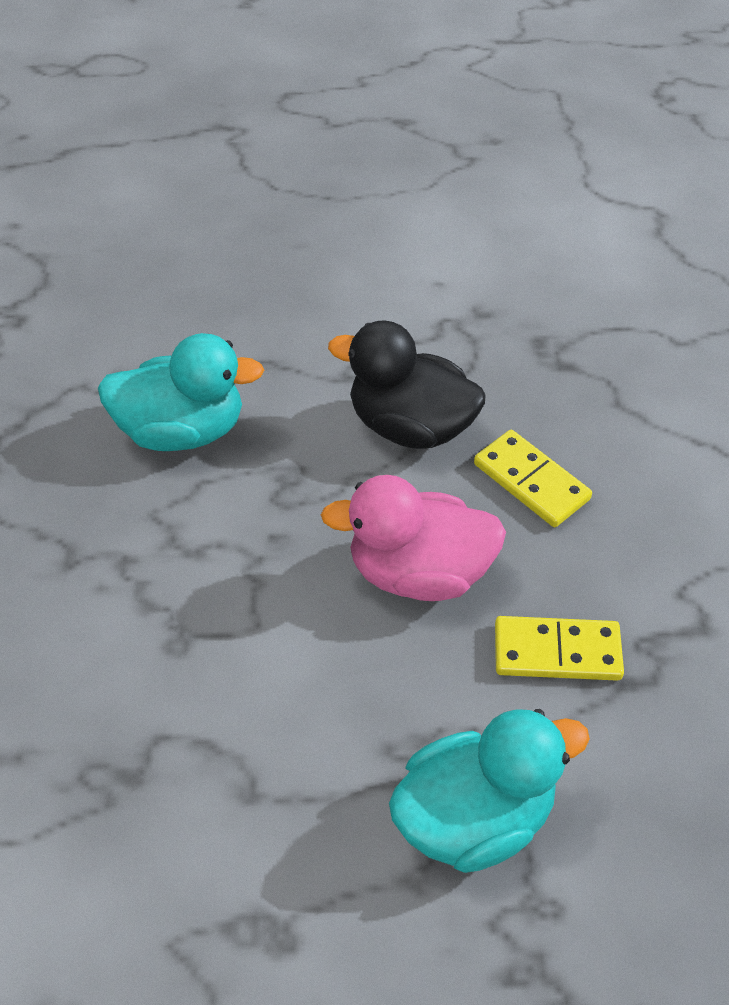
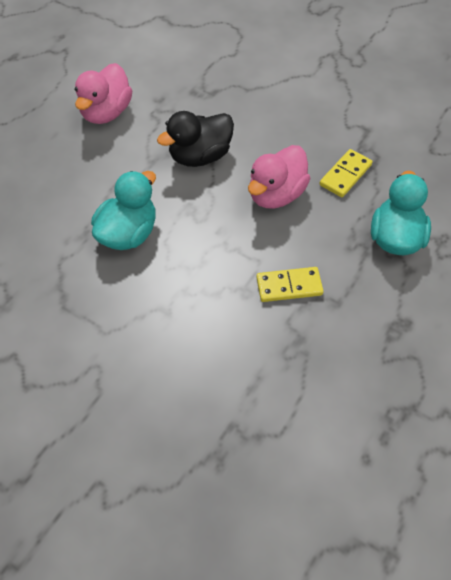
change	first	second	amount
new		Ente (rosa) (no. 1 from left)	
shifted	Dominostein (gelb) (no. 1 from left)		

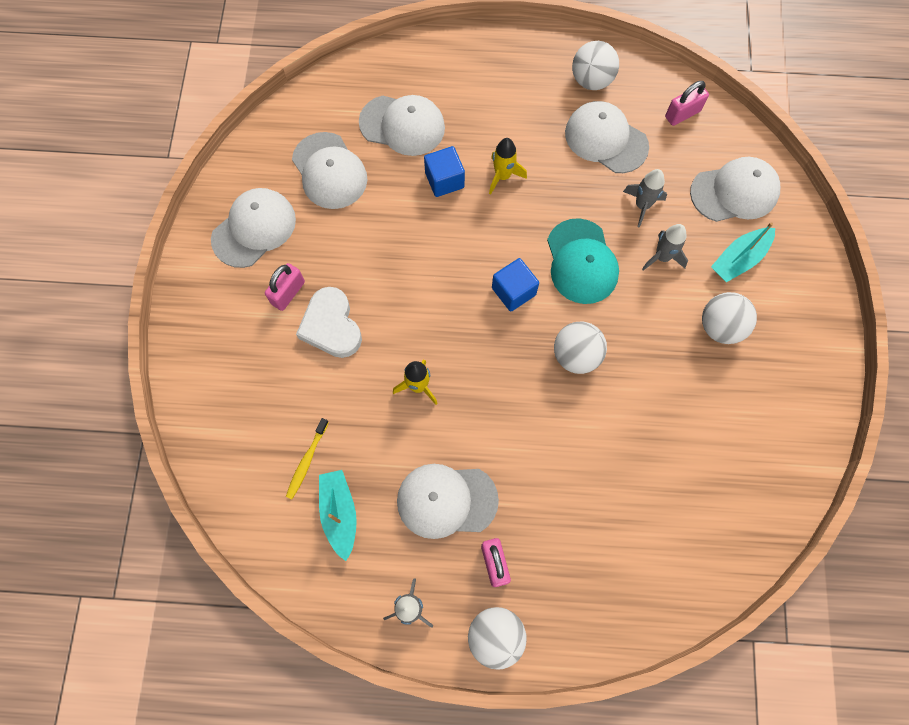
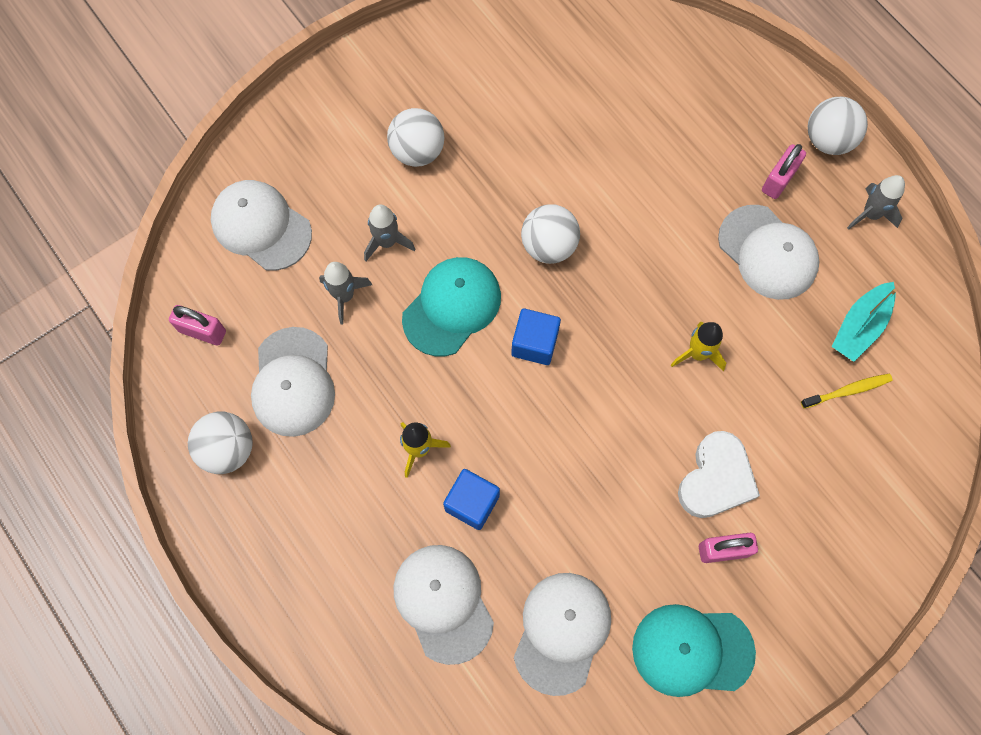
change	first	second	amount
gone	Boot (türkis) (no. 2 from left)		
repainted	Kappe (weiß) (no. 1 from left)	Kappe (türkis) (no. 2 from left)	

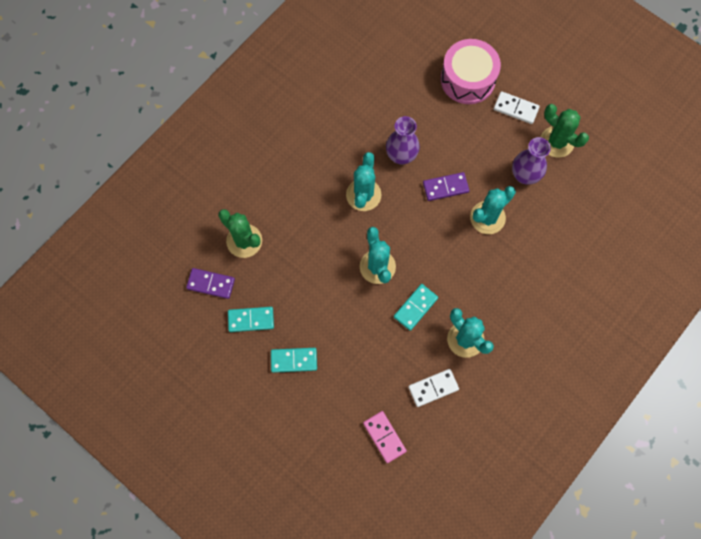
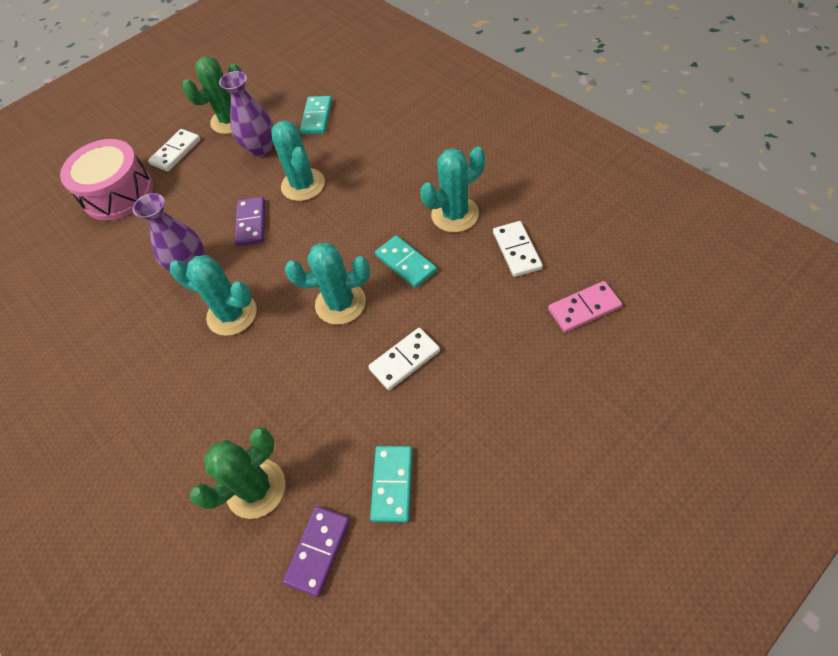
change	first	second	amount
new		Dominostein (weiß) (no. 2 from left)	
shifted	Dominostein (türkis) (no. 2 from left in the first image)	Dominostein (türkis) (no. 1 from left)	

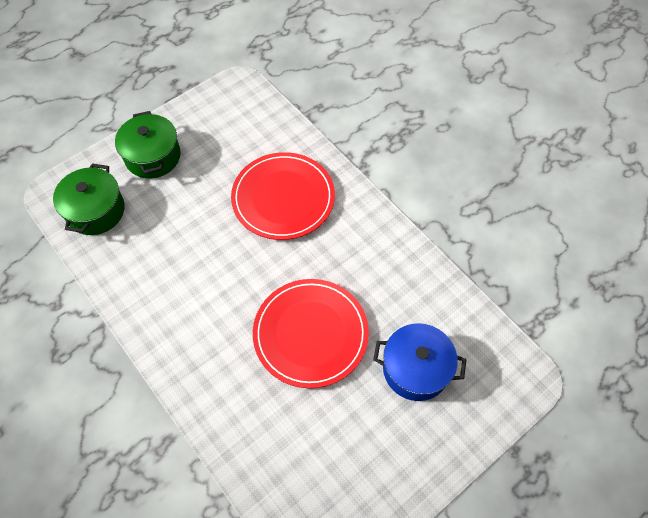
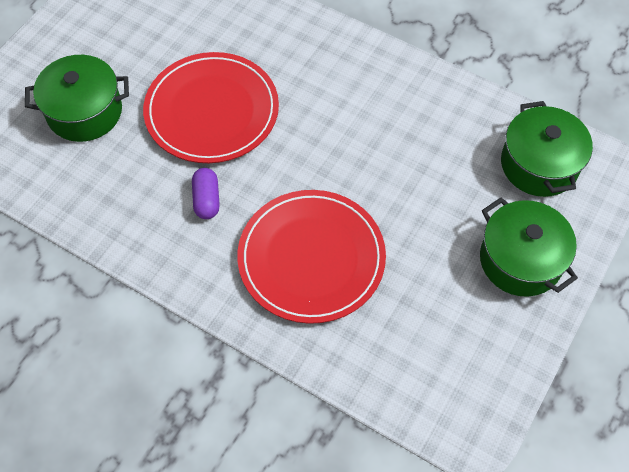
change	first	second	amount
new		Kapsel (lila)	
repainted	Kochtopf (blau)	Kochtopf (grün) (no. 1 from left)	

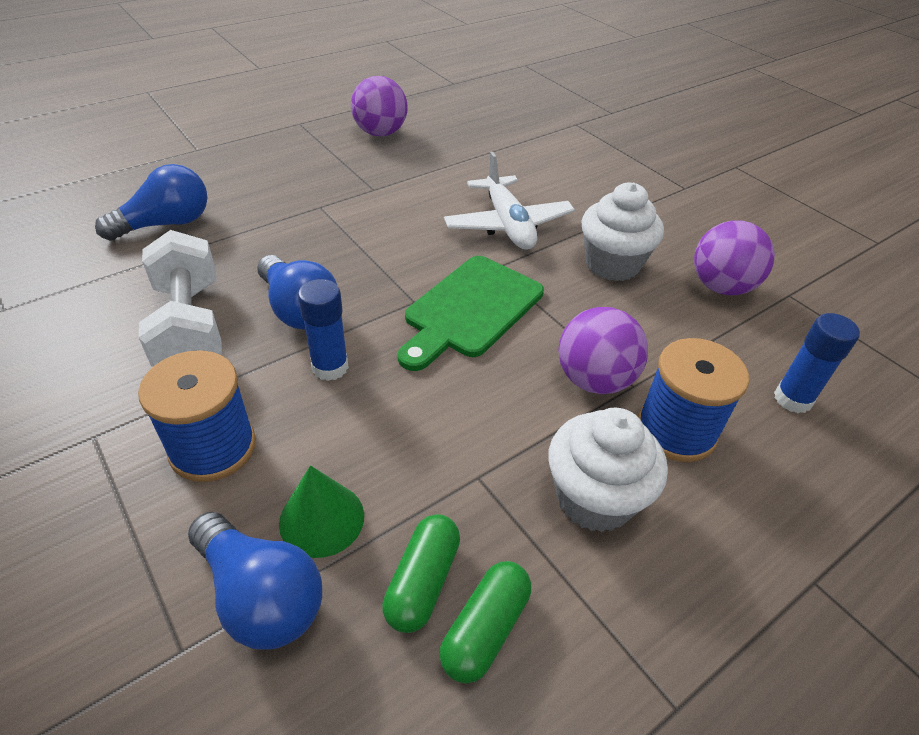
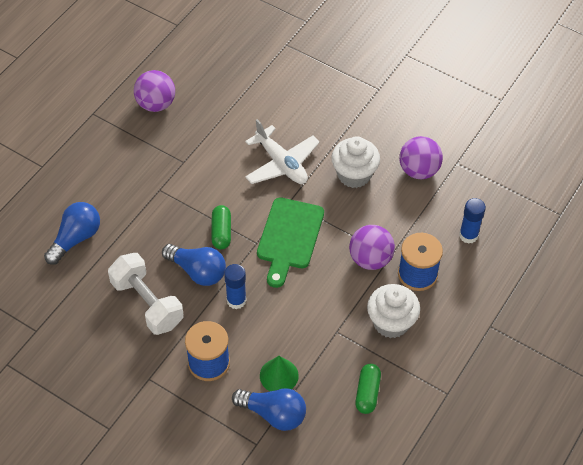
change	first	second	amount
shifted	Kapsel (grün) (no. 1 from left)		

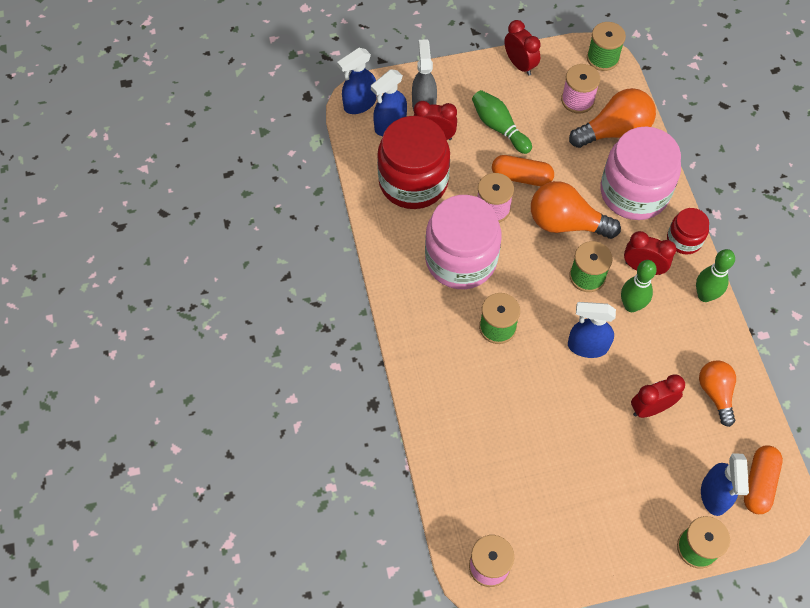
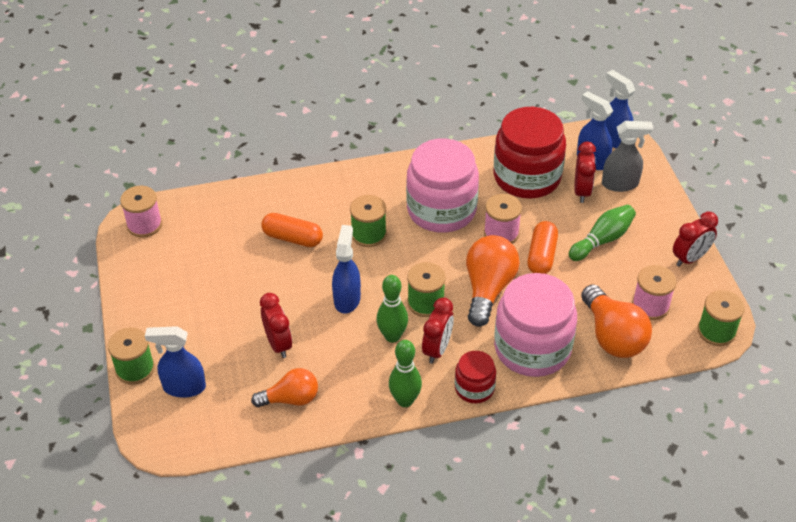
change	first	second	amount
shifted	Kapsel (orange) (no. 2 from left in the first image)	Kapsel (orange) (no. 1 from left)	

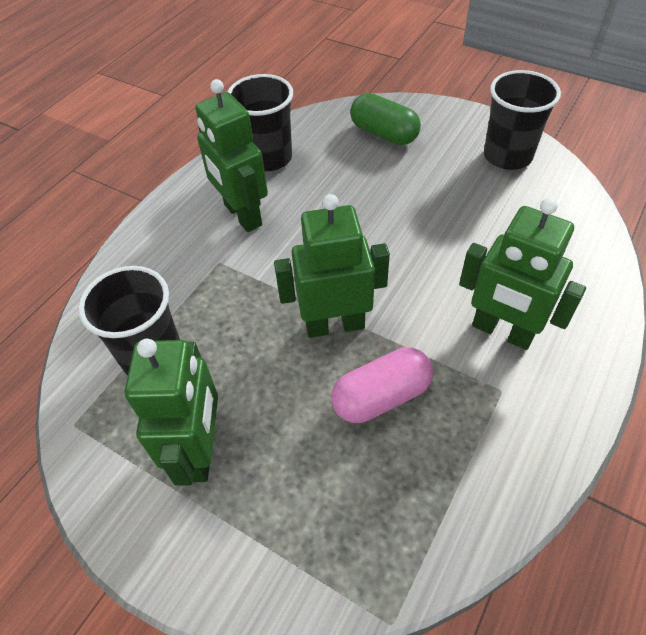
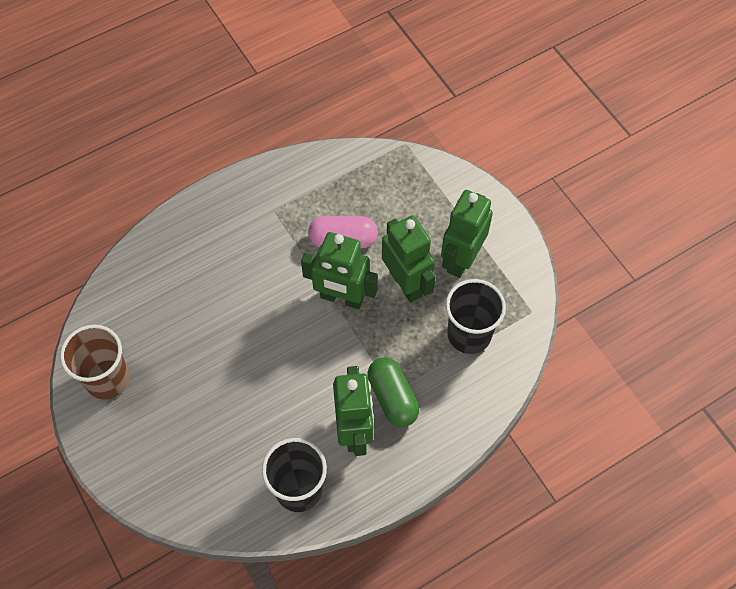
change	first	second	amount
shifted	Kapsel (grün)		
shifted	Roboter (grün) (no. 4 from left in the first image)	Roboter (grün) (no. 3 from left)	
repainted	Becher (schwarz) (no. 3 from left)	Becher (braun)	

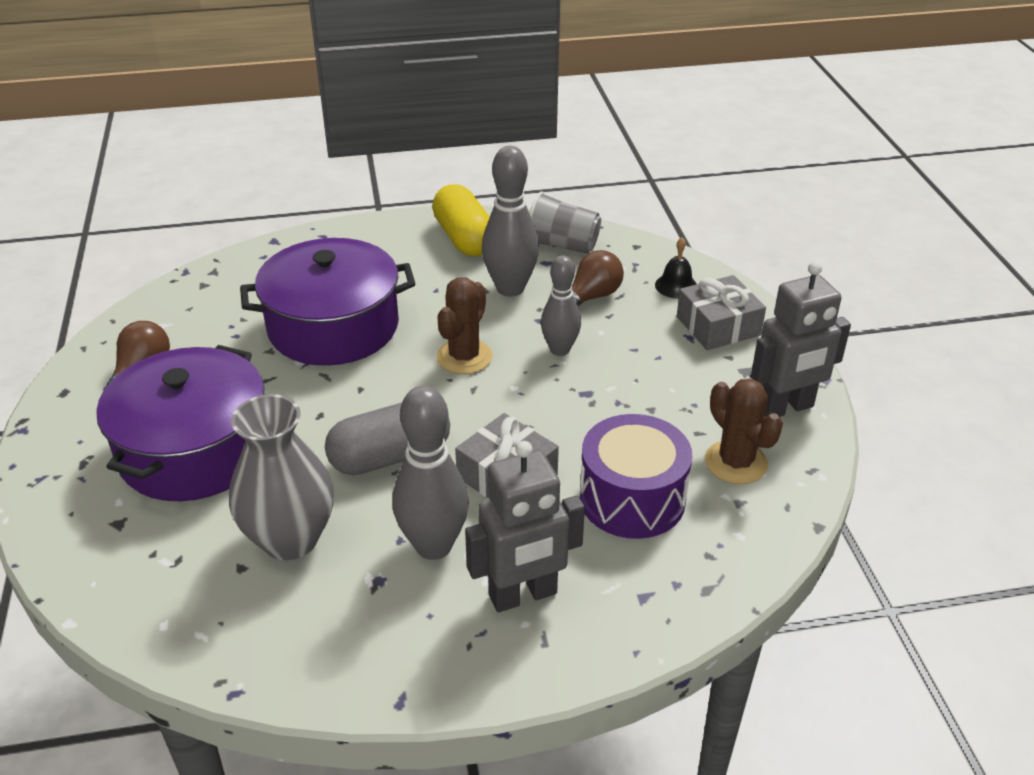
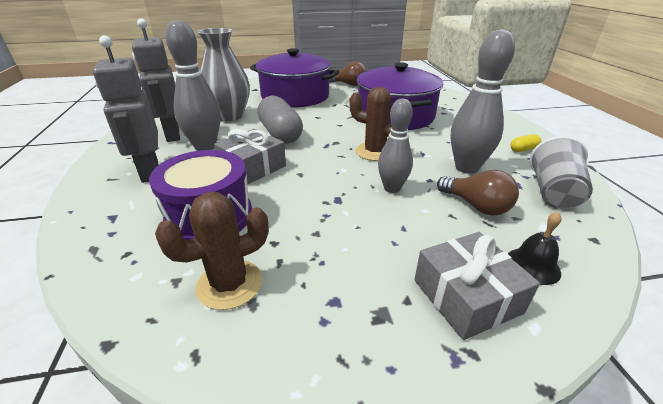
change	first	second	amount
shifted	Roboter (grau) (no. 2 from left)		
scaled	Kapsel (gelb)		x0.42

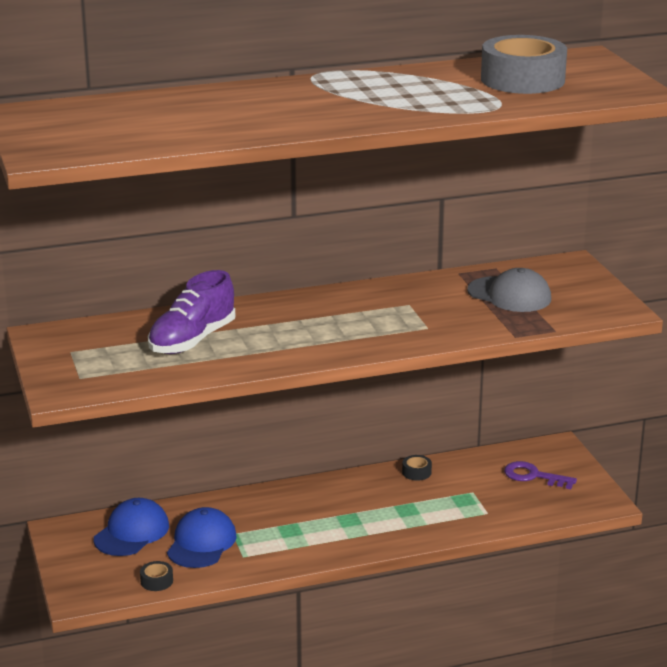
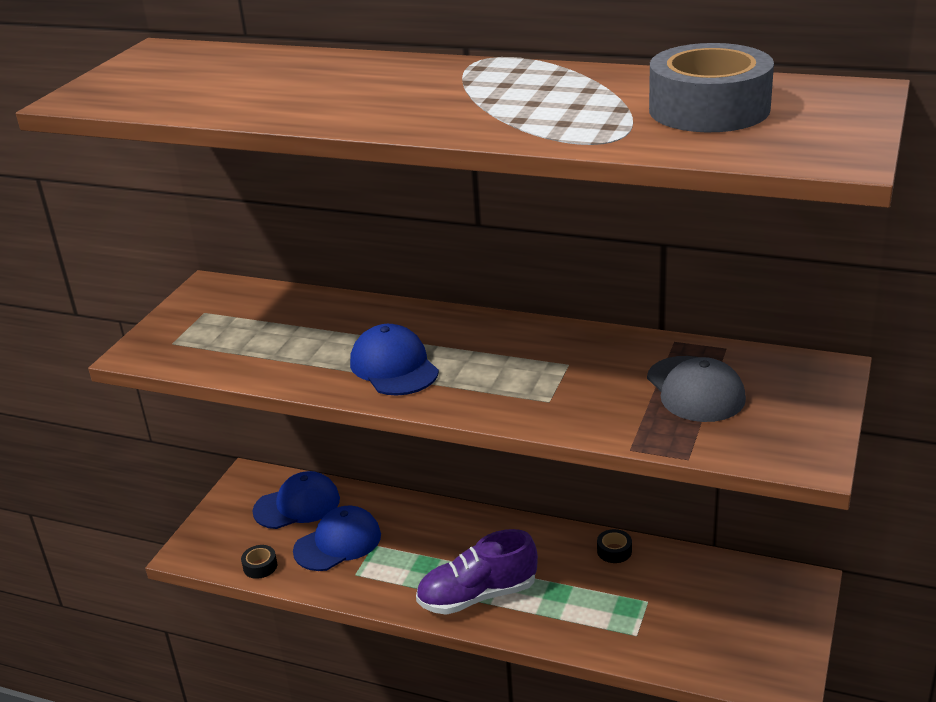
change	first	second	amount
gone	Schlüssel (lila)		
new		Kappe (blau) (no. 3 from left)	
shifted	Schuh (lila)		

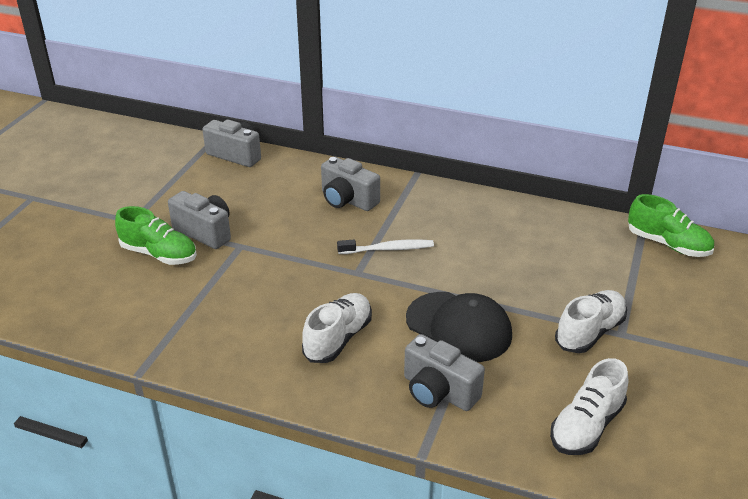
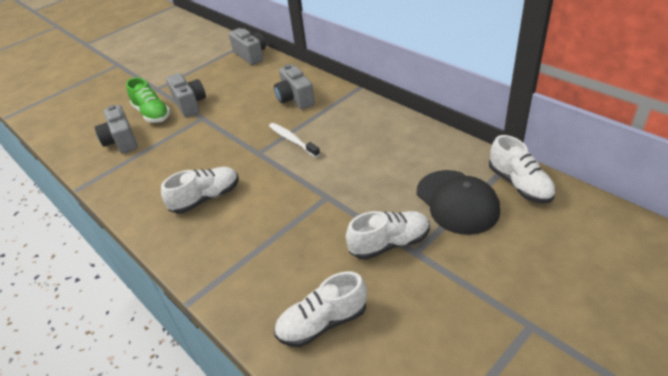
change	first	second	amount
shifted	Kamera (grau) (no. 4 from left in the first image)	Kamera (grau) (no. 1 from left)	
shifted	Kappe (schwarz)		
repainted	Schuh (grün) (no. 2 from left)	Schuh (weiß) (no. 4 from left)	
rotated	Zahnbürste (weiß)		150 degrees counterclockwise

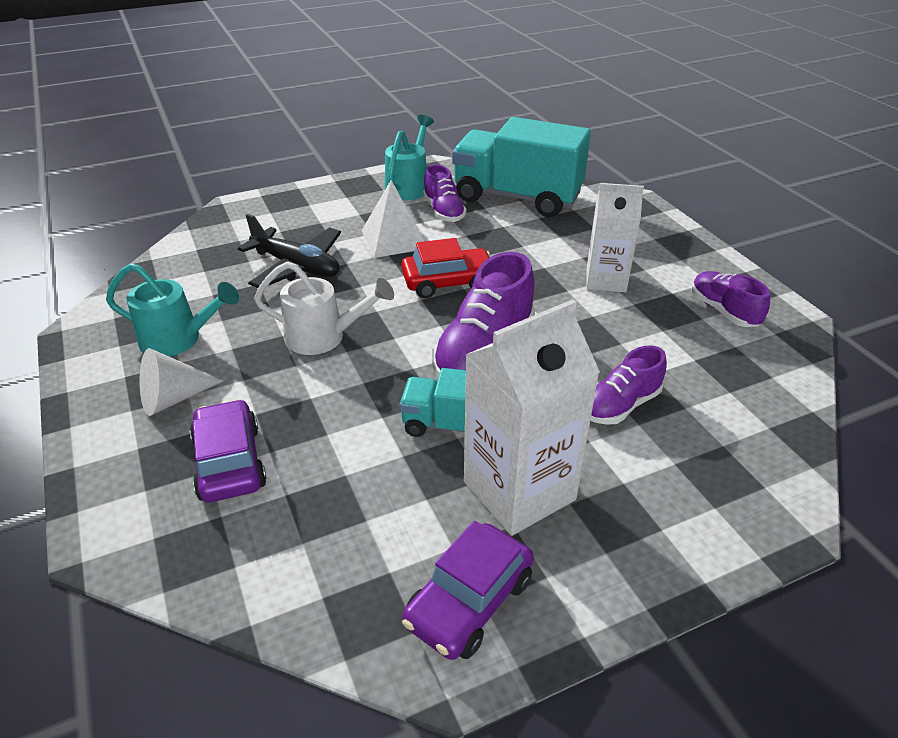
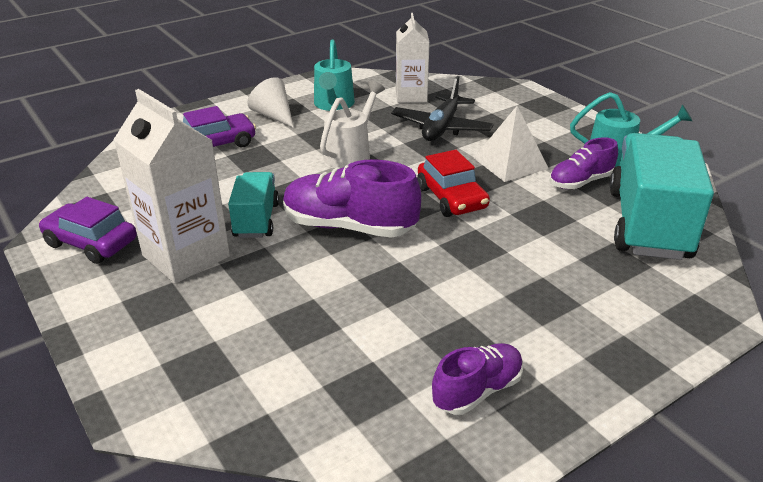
change	first	second	amount
gone	Schuh (lila) (no. 3 from left)		
shifted	Getränkekarton (weiß) (no. 2 from left)		
rotated	Gießkanne (weiß)		150 degrees counterclockwise

